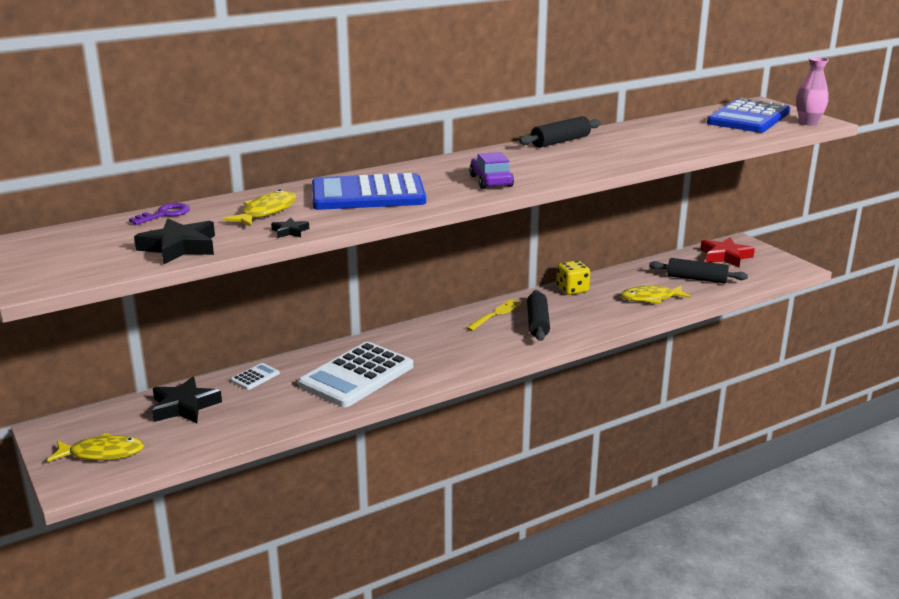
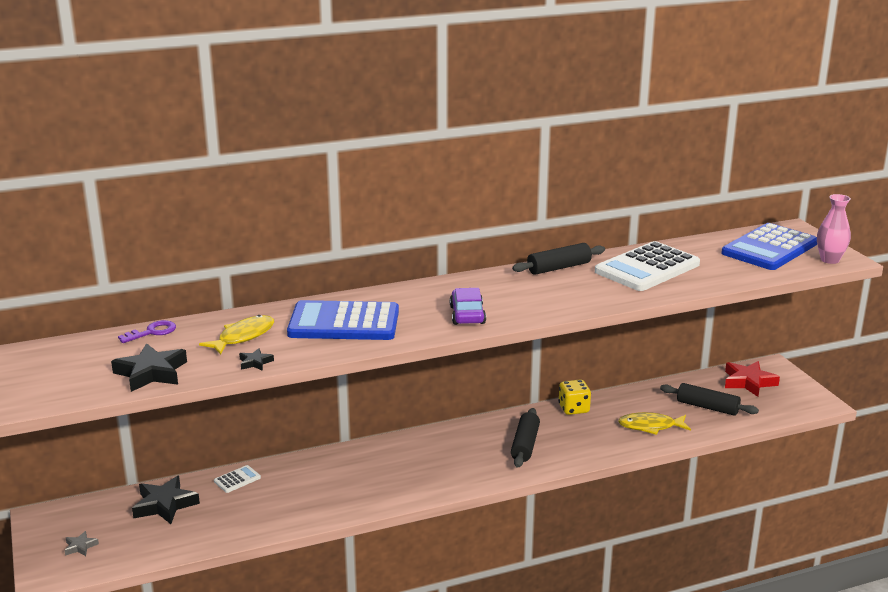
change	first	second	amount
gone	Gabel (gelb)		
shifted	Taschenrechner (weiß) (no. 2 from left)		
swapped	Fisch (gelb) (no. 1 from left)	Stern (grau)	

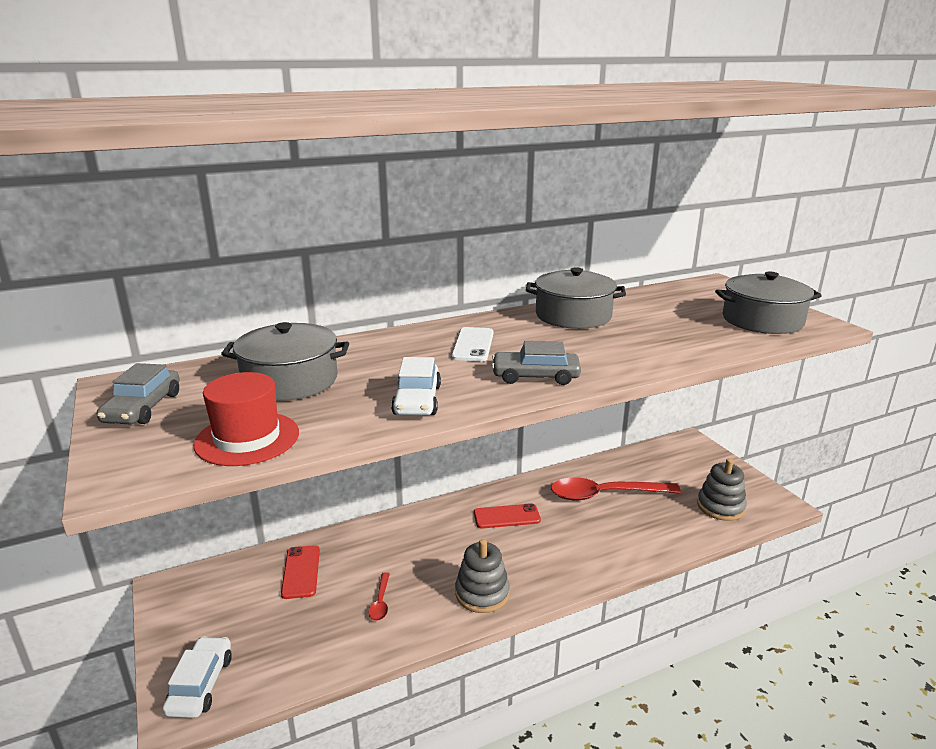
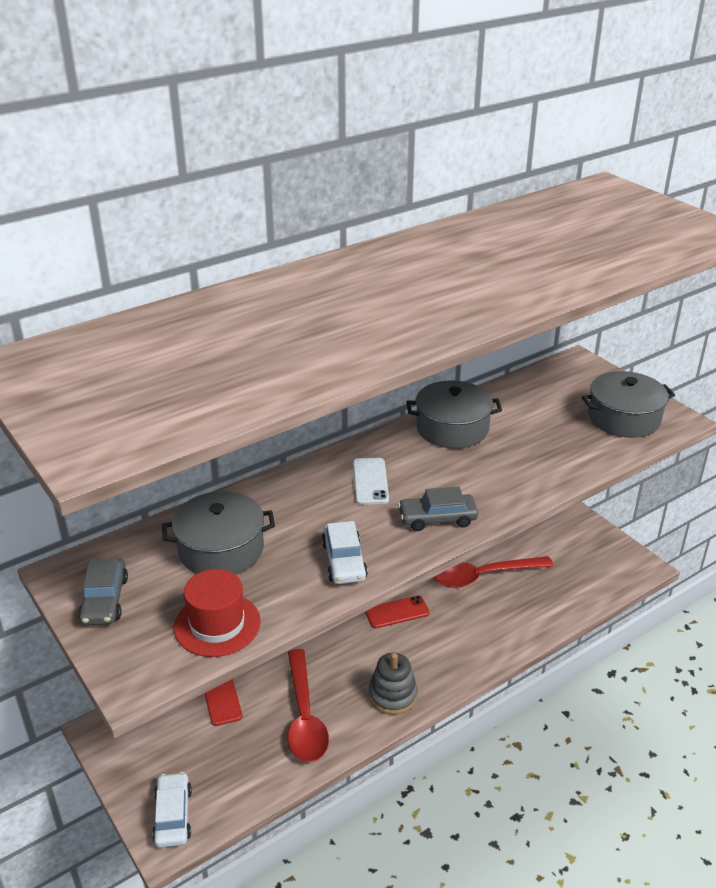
change	first	second	amount
gone	Stapelspielzeug (grau) (no. 2 from left)		
scaled	Löffel (rot) (no. 1 from left)		x2.33

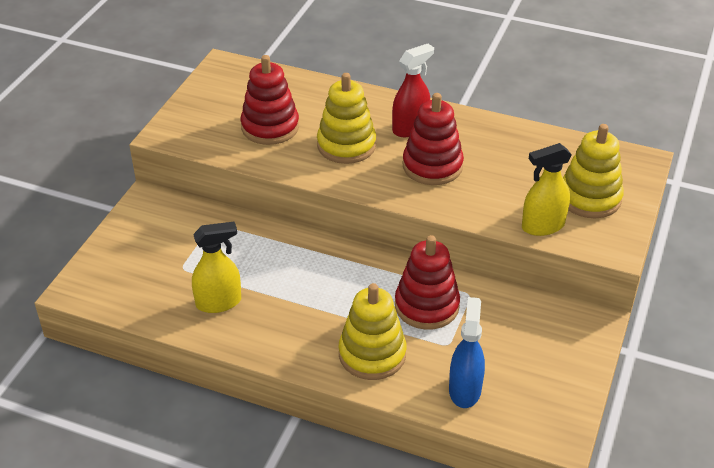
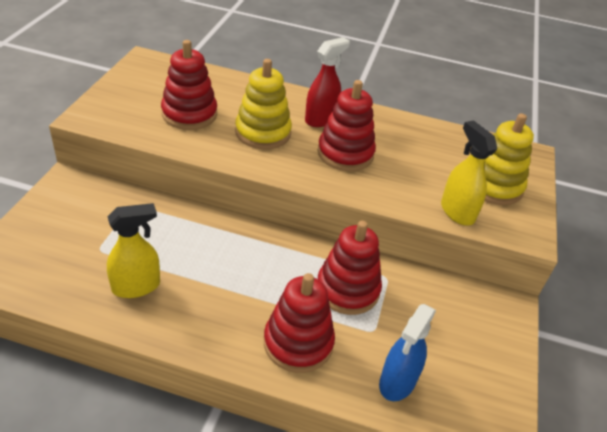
change	first	second	amount
repainted	Stapelspielzeug (gelb) (no. 2 from left)	Stapelspielzeug (rot) (no. 2 from left)	
rotated	Sprühflasche (blau)		150 degrees counterclockwise
rotated	Sprühflasche (gelb) (no. 2 from left)		90 degrees clockwise

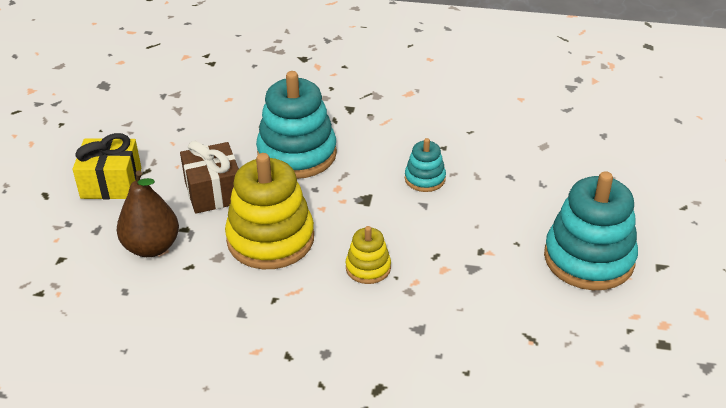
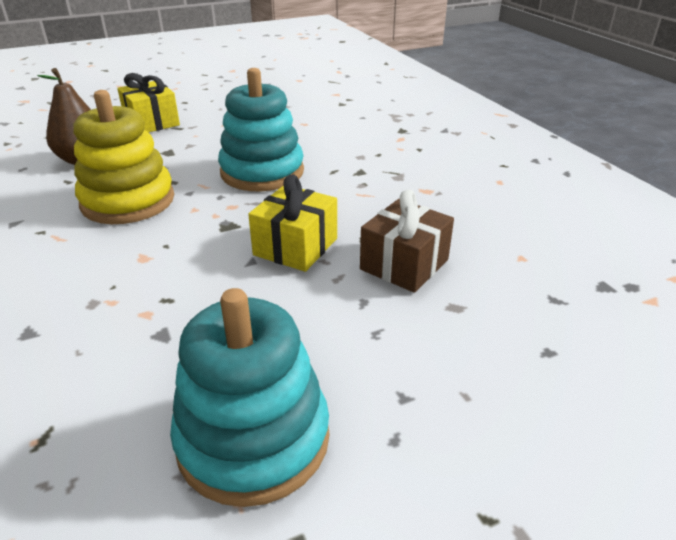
change	first	second	amount
gone	Stapelspielzeug (gelb) (no. 2 from left)		
shifted	Geschenk (braun)		
swapped	Stapelspielzeug (türkis) (no. 2 from left)	Geschenk (gelb) (no. 2 from left)	

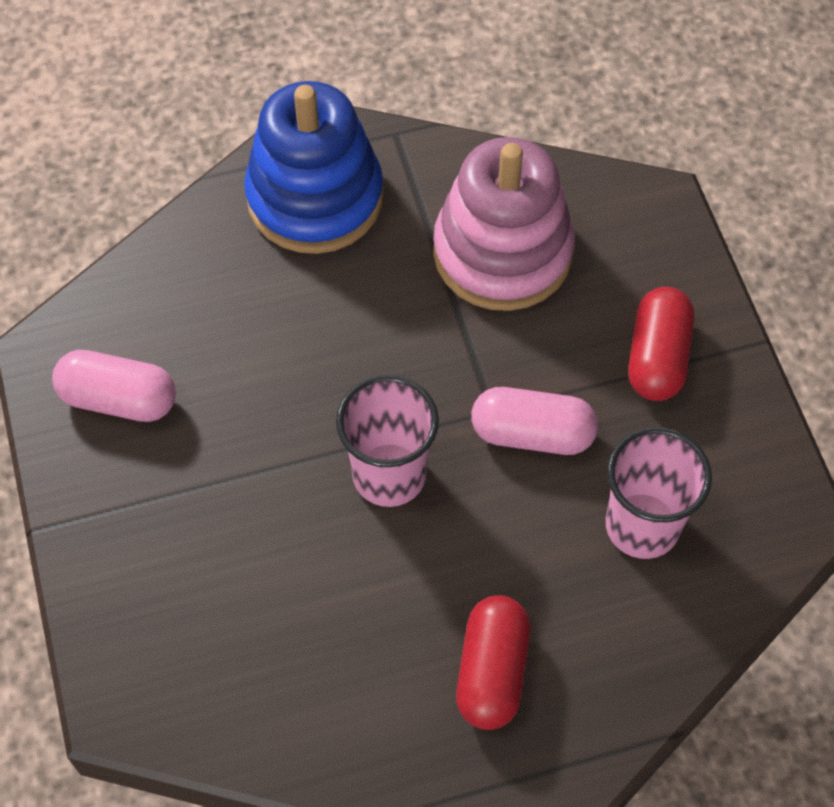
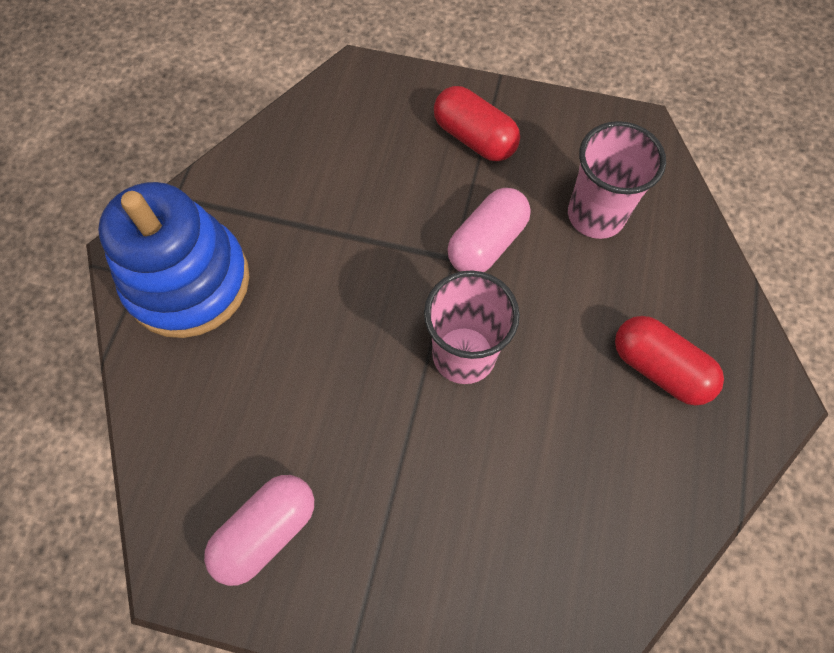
change	first	second	amount
gone	Stapelspielzeug (rosa)		

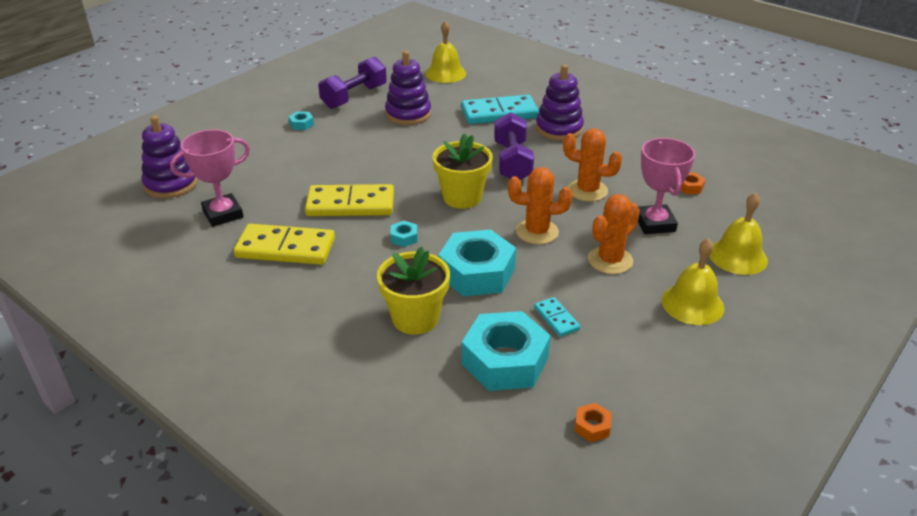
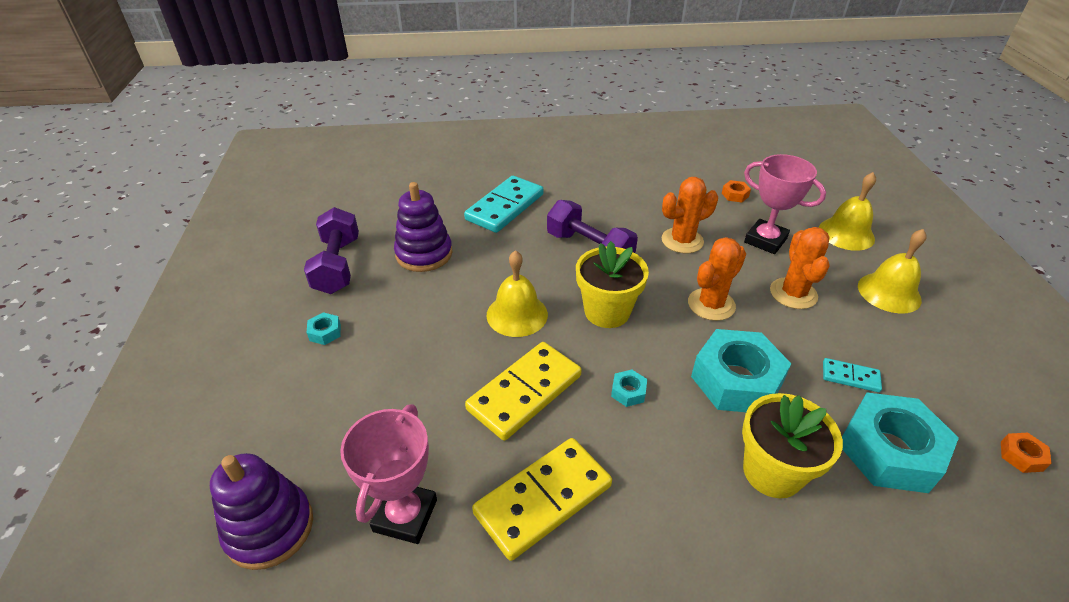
change	first	second	amount
gone	Stapelspielzeug (lila) (no. 3 from left)		
shifted	Glocke (gelb) (no. 1 from left)		

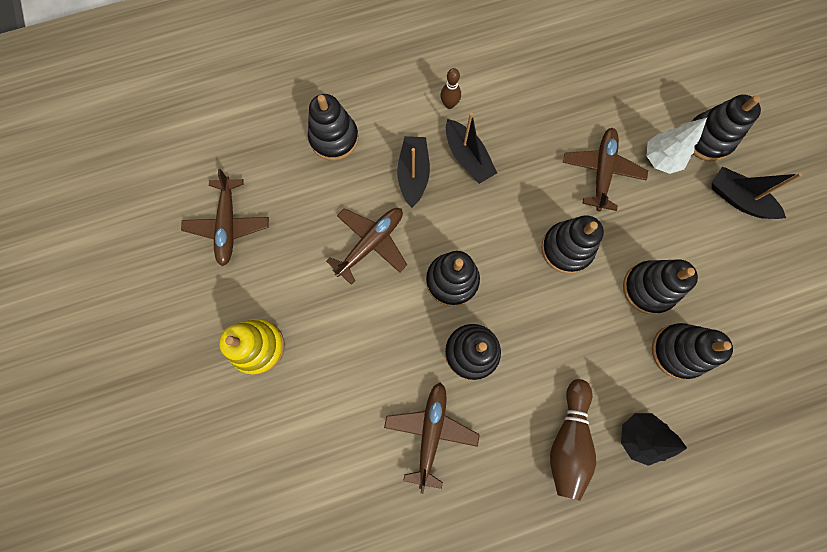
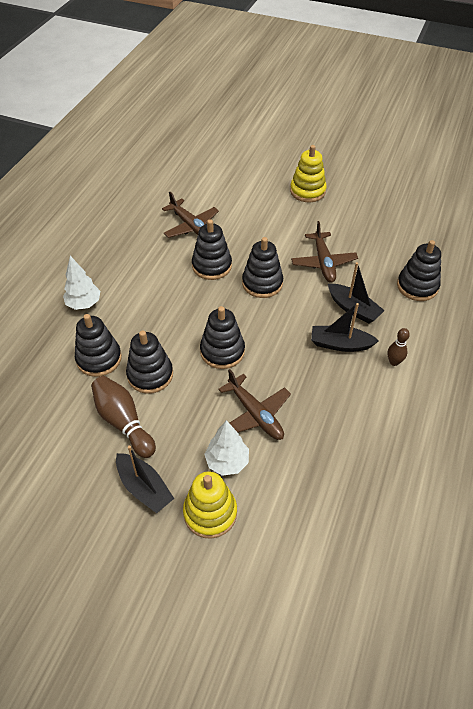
change	first	second	amount
gone	Flugzeug (braun) (no. 1 from left)		
shifted	Bowlingkegel (braun) (no. 2 from left in the first image)	Bowlingkegel (braun) (no. 1 from left)	
repainted	Baum (schwarz)	Baum (weiß) (no. 1 from left)	
repainted	Stapelspielzeug (schwarz) (no. 7 from left)	Stapelspielzeug (gelb) (no. 1 from left)	
rotated	Boot (schwarz) (no. 3 from left in the first image)	Boot (schwarz) (no. 1 from left)	60 degrees clockwise

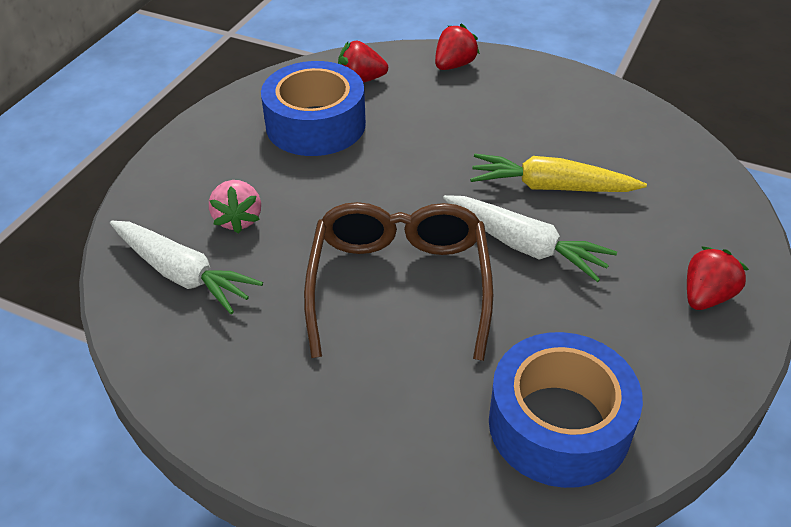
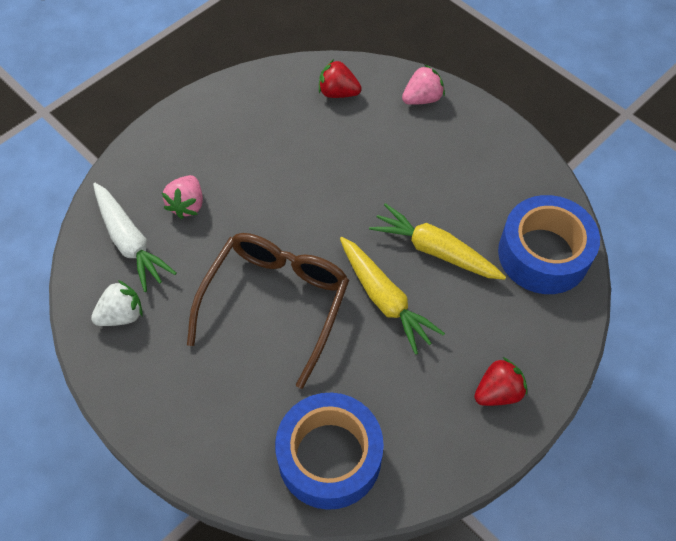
change	first	second	amount
new		Erdbeere (weiß)	
shifted	Klebeband (blau) (no. 1 from left in the first image)	Klebeband (blau) (no. 2 from left)	
repainted	Erdbeere (rot) (no. 2 from left)	Erdbeere (rosa) (no. 2 from left)	
repainted	Karotte (weiß) (no. 2 from left)	Karotte (gelb) (no. 1 from left)	

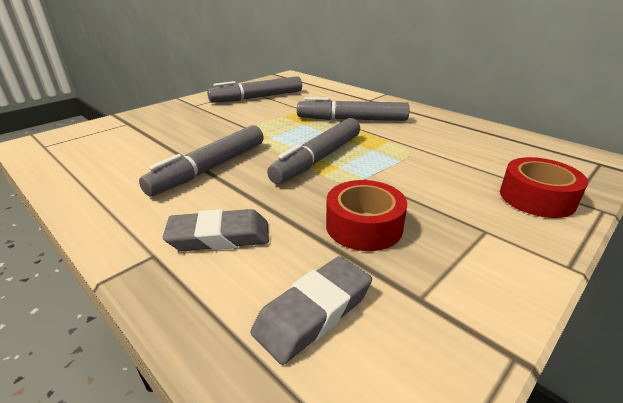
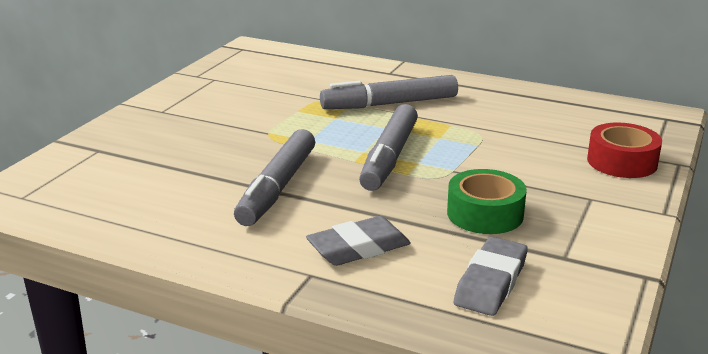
change	first	second	amount
gone	Filzstift (grau) (no. 2 from left)		
repainted	Klebeband (rot) (no. 1 from left)	Klebeband (grün)	

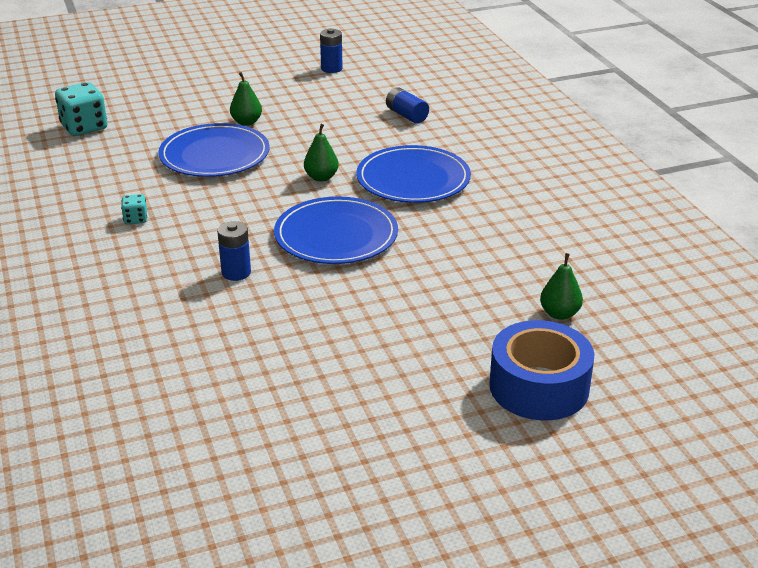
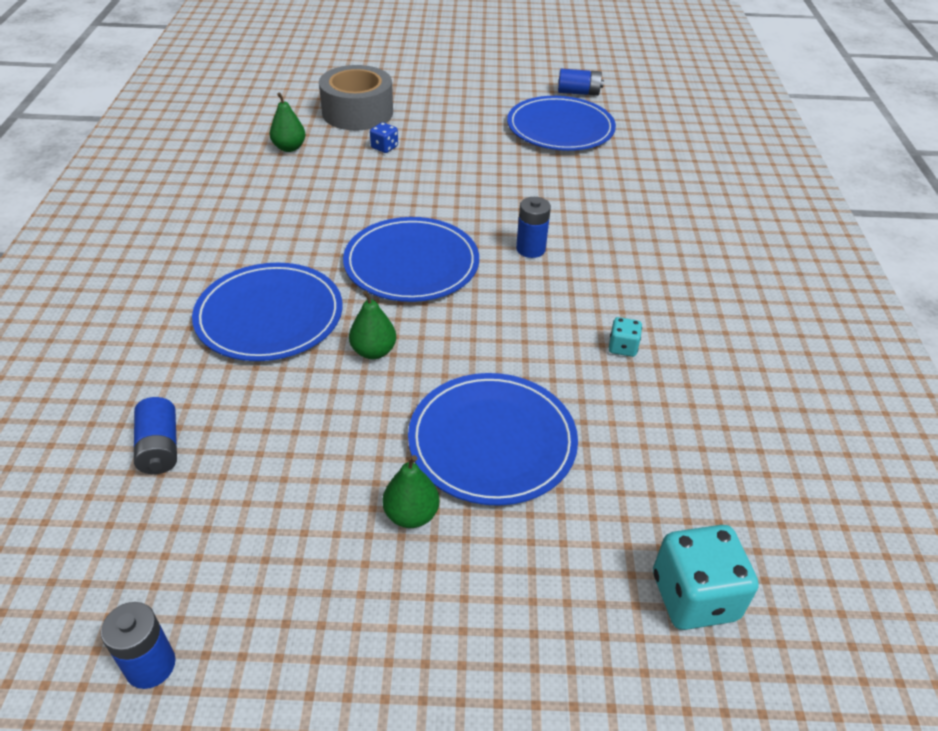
change	first	second	amount
new		Spielwürfel (blau)	
new		Teller (blau) (no. 4 from left)	
new		Batterie (blau) (no. 4 from left)	
repainted	Klebeband (blau)	Klebeband (grau)	

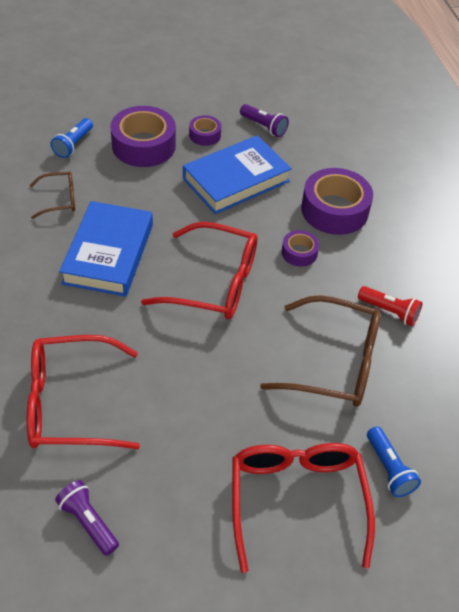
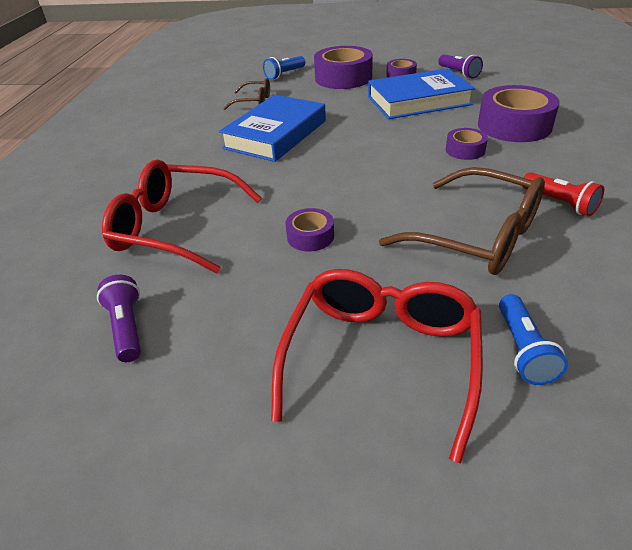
change	first	second	amount
gone	Brille (rot) (no. 2 from left)		
new		Klebeband (lila) (no. 1 from left)	

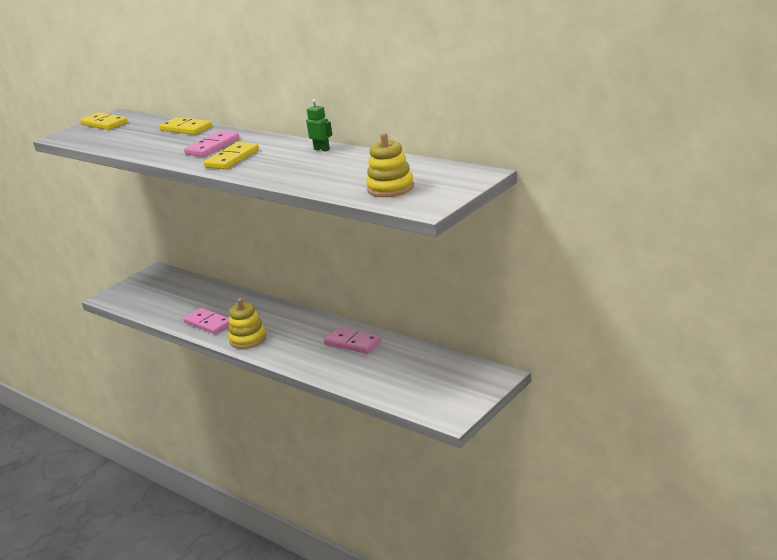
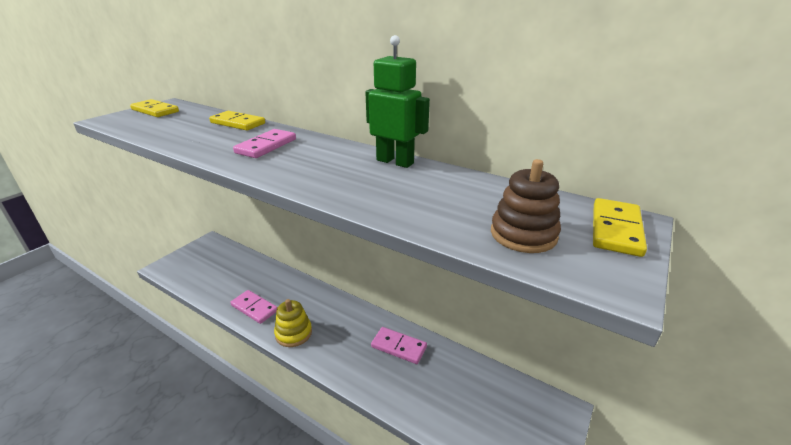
change	first	second	amount
shifted	Dominostein (gelb) (no. 3 from left)		
repainted	Stapelspielzeug (gelb) (no. 2 from left)	Stapelspielzeug (braun)	
scaled	Roboter (grün)		x1.96

